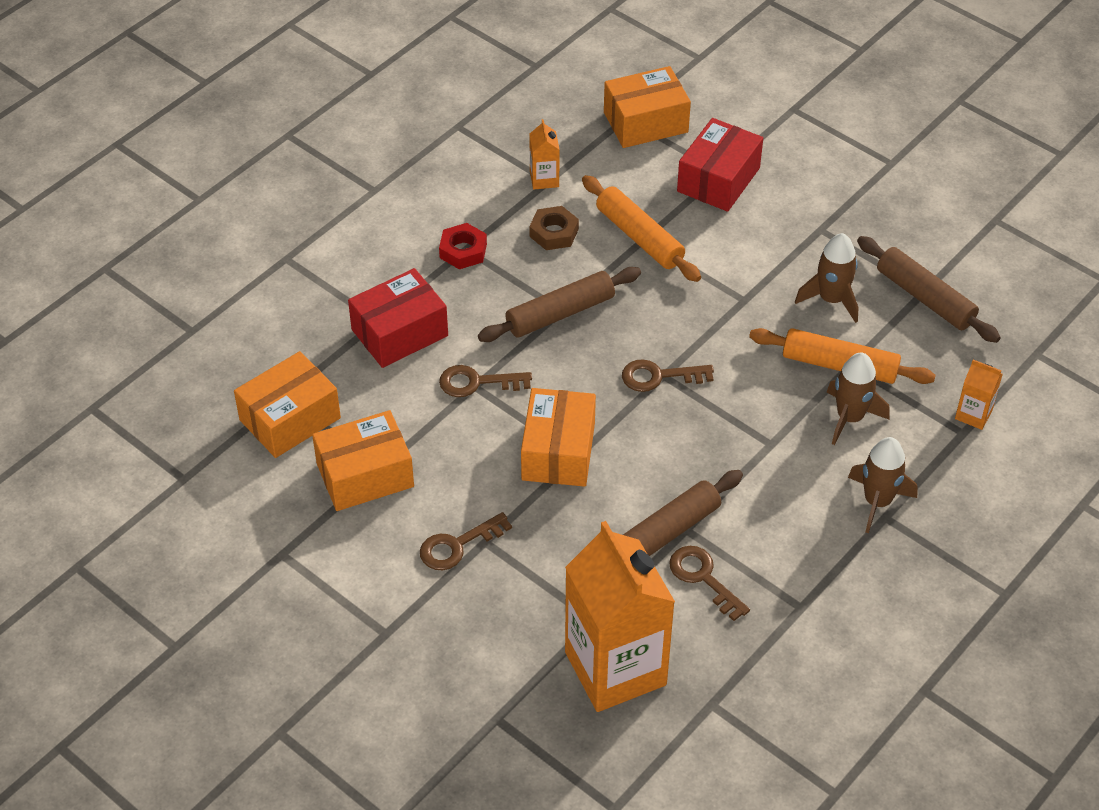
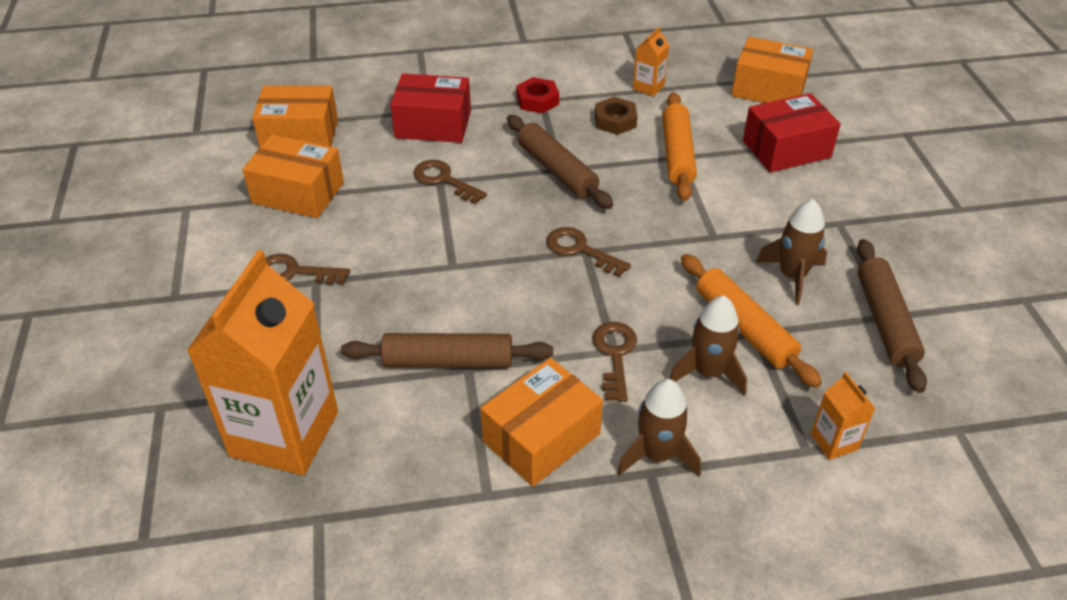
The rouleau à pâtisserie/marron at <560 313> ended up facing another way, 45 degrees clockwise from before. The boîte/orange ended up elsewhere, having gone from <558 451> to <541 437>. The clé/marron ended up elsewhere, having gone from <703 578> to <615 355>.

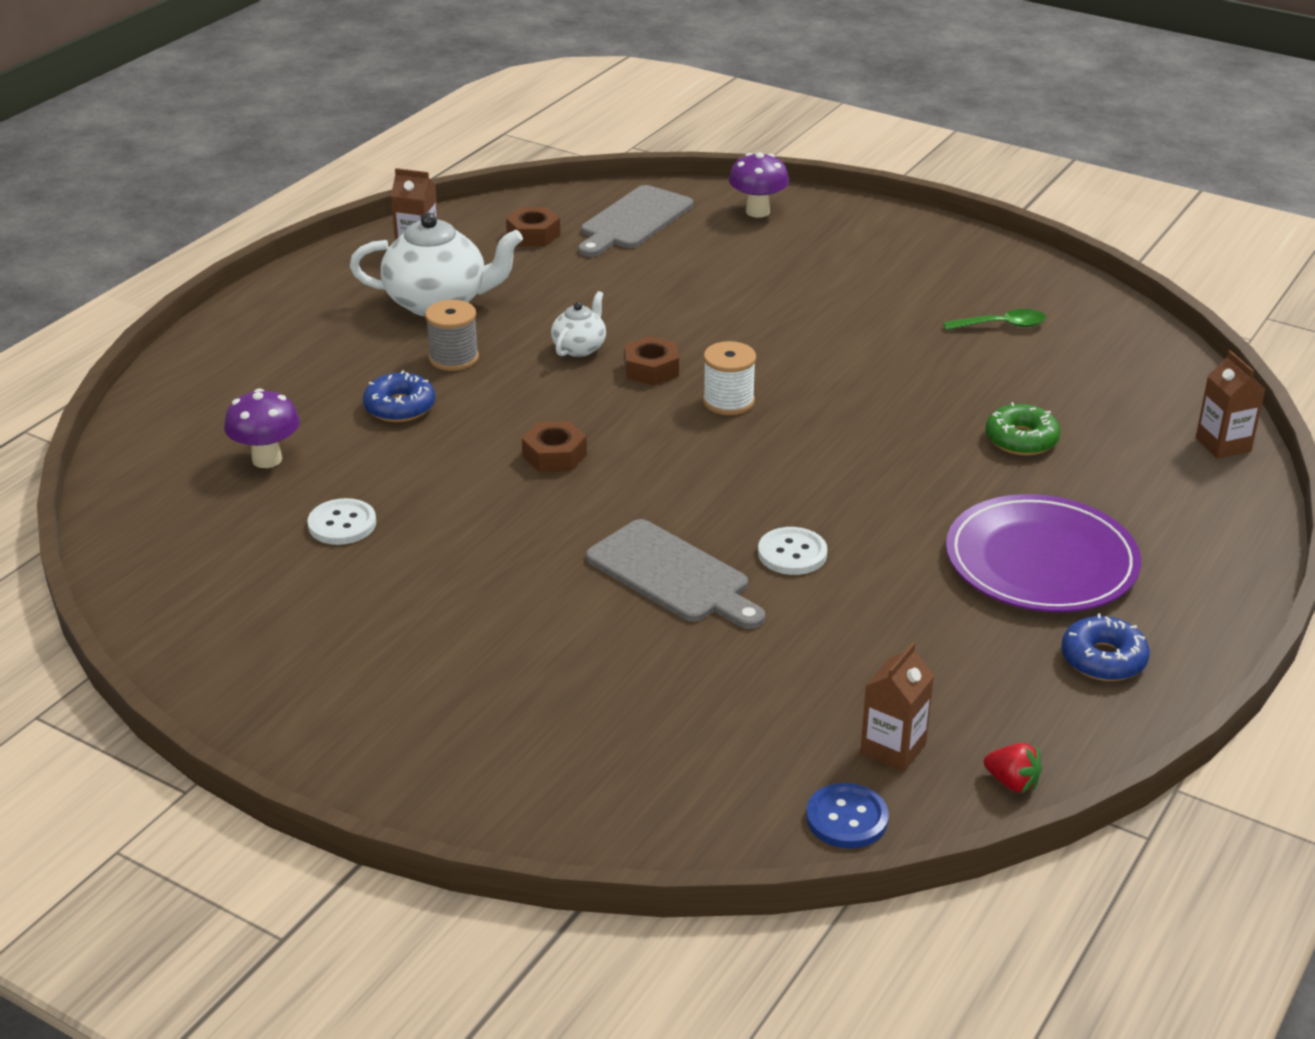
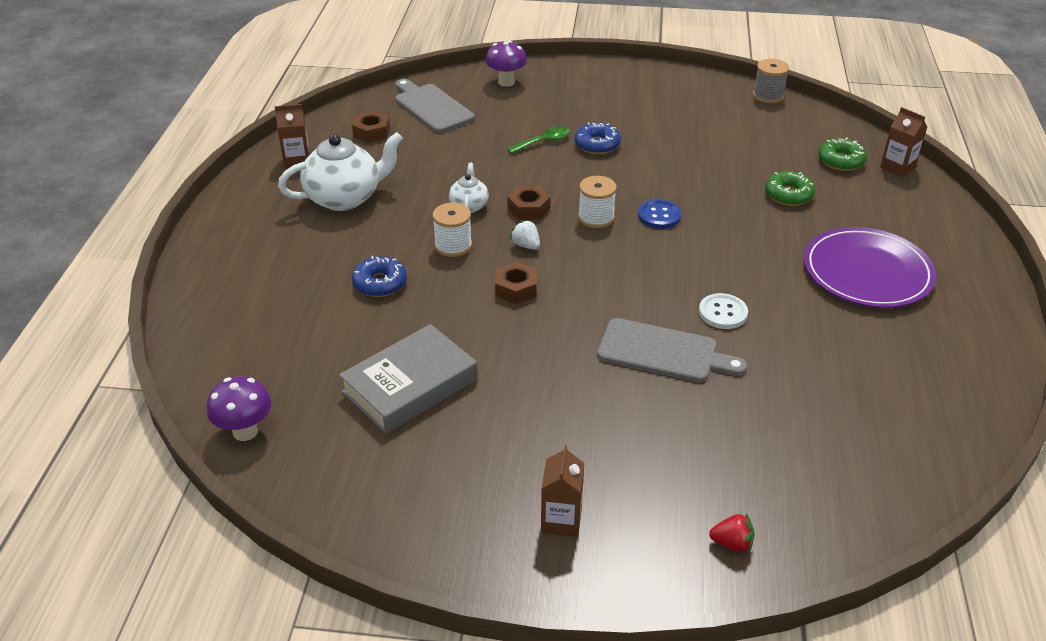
The planche à découper/gris at <633 221> ended up facing another way, 135 degrees clockwise from before. The bobine/gris ended up elsewhere, having gone from <453 358> to <768 95>. The cuillère/vert ended up elsewhere, having gone from <1002 325> to <543 141>. The champignon/violet ended up elsewhere, having gone from <267 459> to <245 431>. Where the bouton/blanc stood at <342 524>, the livre/gris came to stand at <410 386>. The beignet/bleu ended up elsewhere, having gone from <1103 659> to <597 145>. The brique de lait/marron ended up elsewhere, having gone from <893 749> to <561 520>. The fraise/rouge ended up elsewhere, having gone from <1012 782> to <732 543>. The bouton/bleu ended up elsewhere, having gone from <846 818> to <659 216>. The second view gained the beignet/vert at <841 161>. The second view gained the bobine/blanc at <453 246>. The second view gained the fraise/blanc at <526 245>.

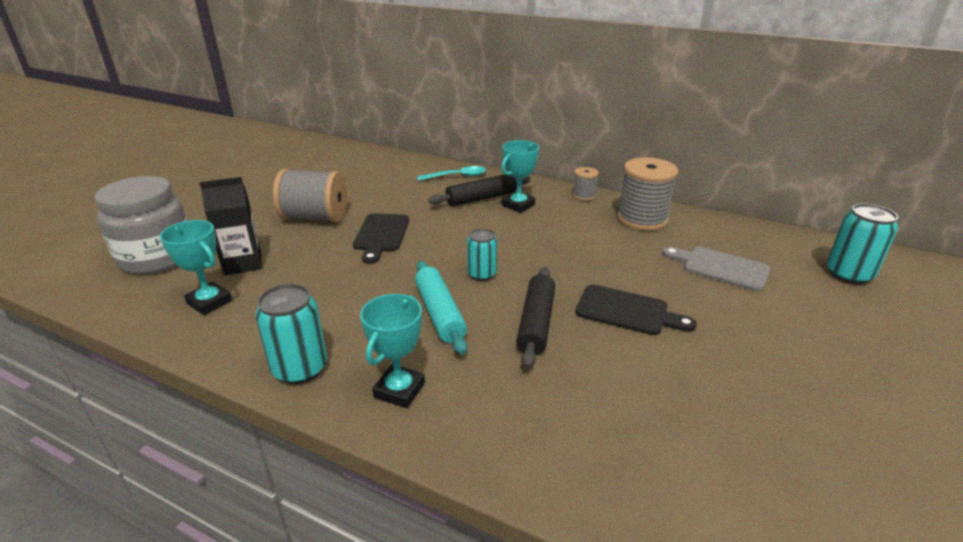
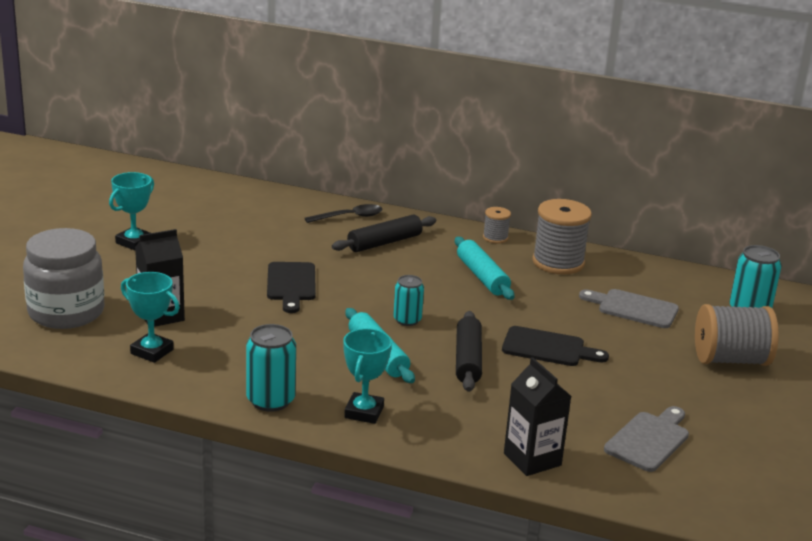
The trophée/turquoise ended up elsewhere, having gone from <518 205> to <134 242>. What was the cuillère/turquoise at <457 176> turned into the cuillère/noir at <349 217>. The bobine/gris ended up elsewhere, having gone from <315 218> to <730 360>. The second view gained the rouleau à pâtisserie/turquoise at <482 277>. The second view gained the brique de lait/noir at <532 459>. The second view gained the planche à découper/gris at <649 440>.

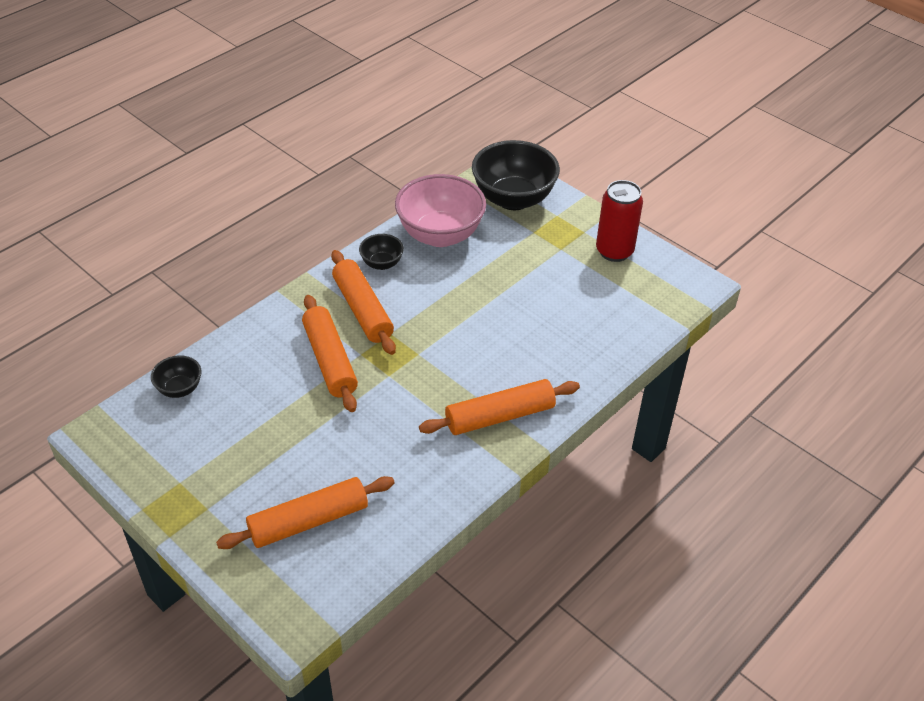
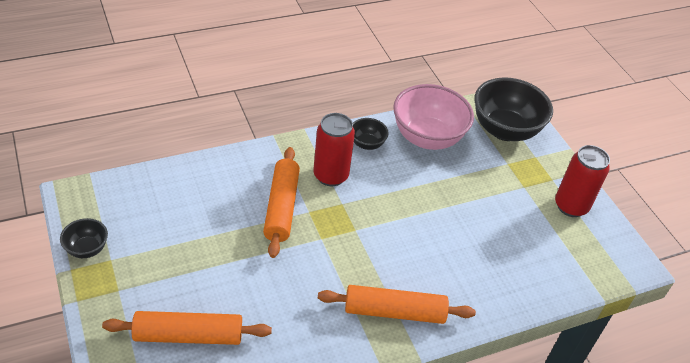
Where the rouleau à pâtisserie/orange stood at <362 310>, the canette/rouge came to stand at <330 176>. The bol/noir ended up elsewhere, having gone from <180 389> to <87 249>.

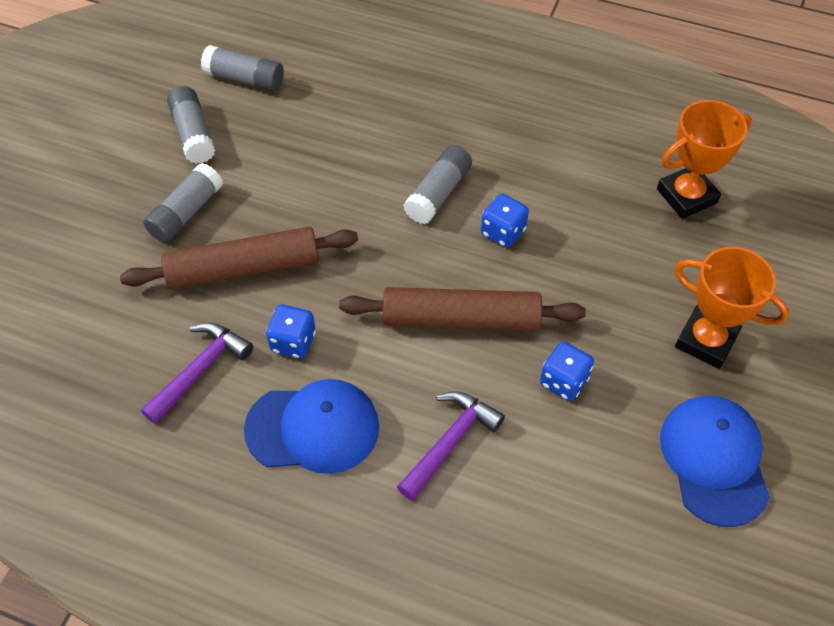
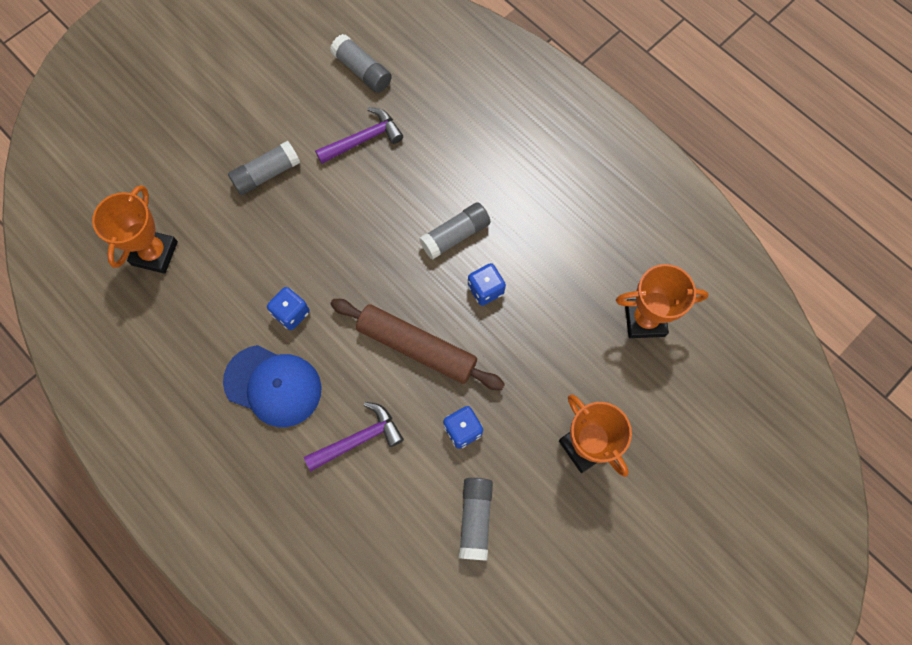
The bâton de colle/gris ended up elsewhere, having gone from <193 134> to <475 519>. The second view lost the rouleau à pâtisserie/marron at <243 268>. The marteau/violet ended up elsewhere, having gone from <200 370> to <364 139>. The second view lost the casquette/bleu at <714 460>. The second view gained the trophée/orange at <155 253>.

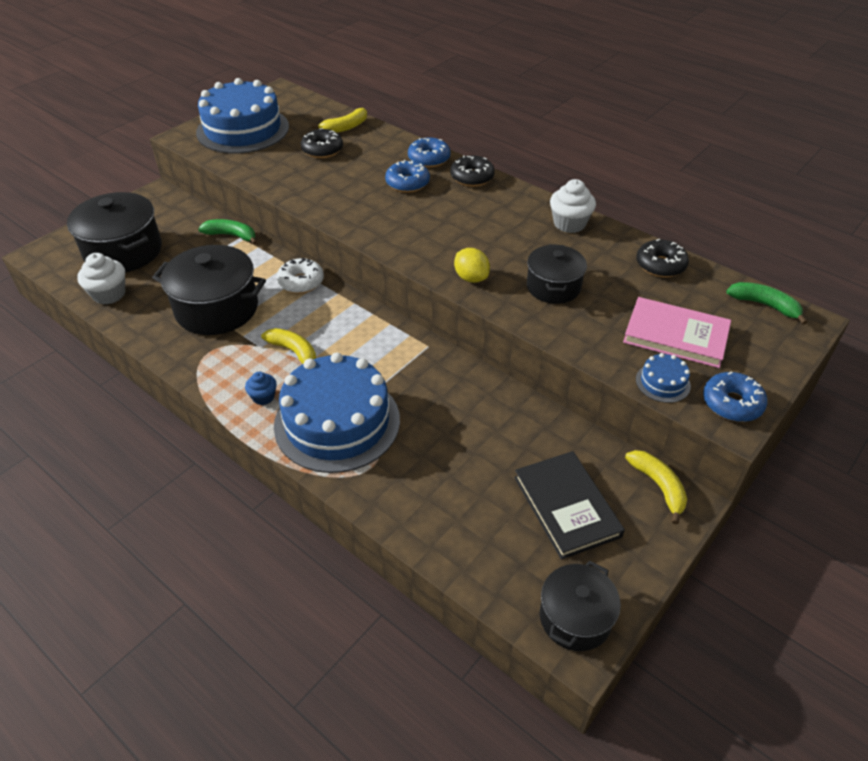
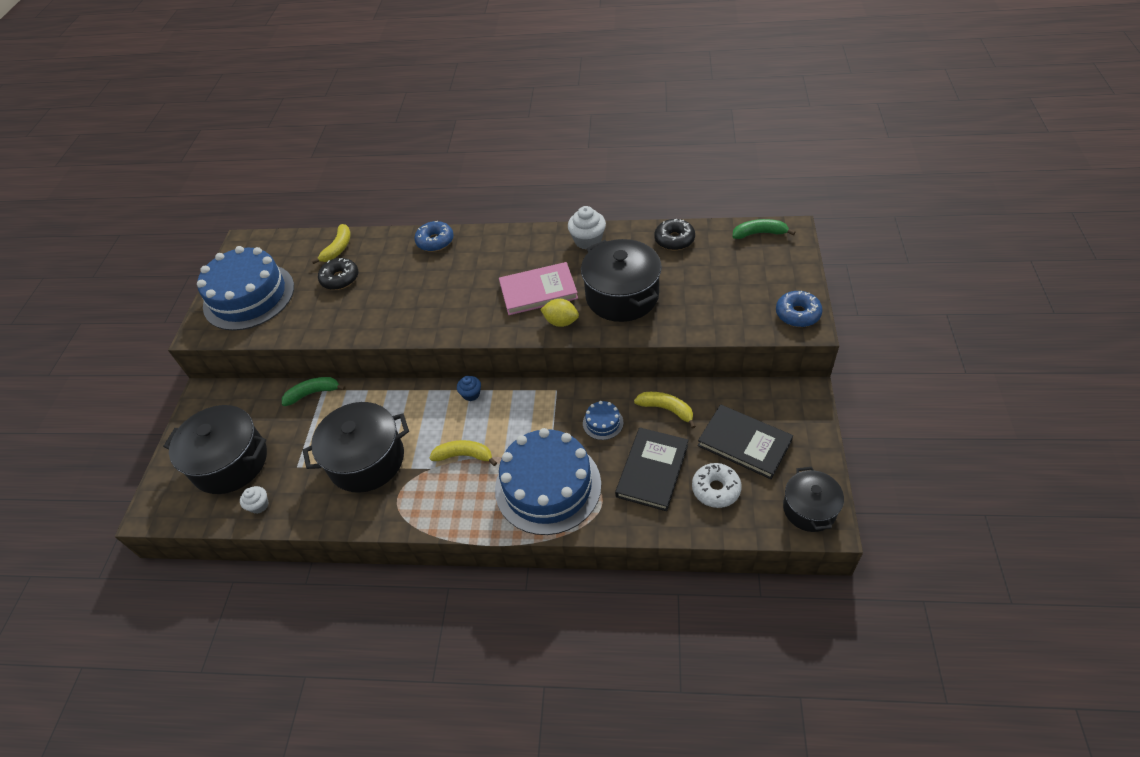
The second view lost the beignet/noir at <472 177>. The second view lost the beignet/bleu at <407 183>. The size of the marmite/noir at <553 287> changed by a factor of 1.64. The size of the muffin/blanc at <109 294> changed by a factor of 0.60. The beignet/blanc ended up elsewhere, having gone from <301 282> to <716 489>. The livre/rose ended up elsewhere, having gone from <676 335> to <538 291>. The gâteau/bleu ended up elsewhere, having gone from <662 382> to <603 423>. The muffin/bleu ended up elsewhere, having gone from <263 397> to <471 394>. The banane/jaune ended up elsewhere, having gone from <658 486> to <666 409>. The second view gained the livre/noir at <652 470>.

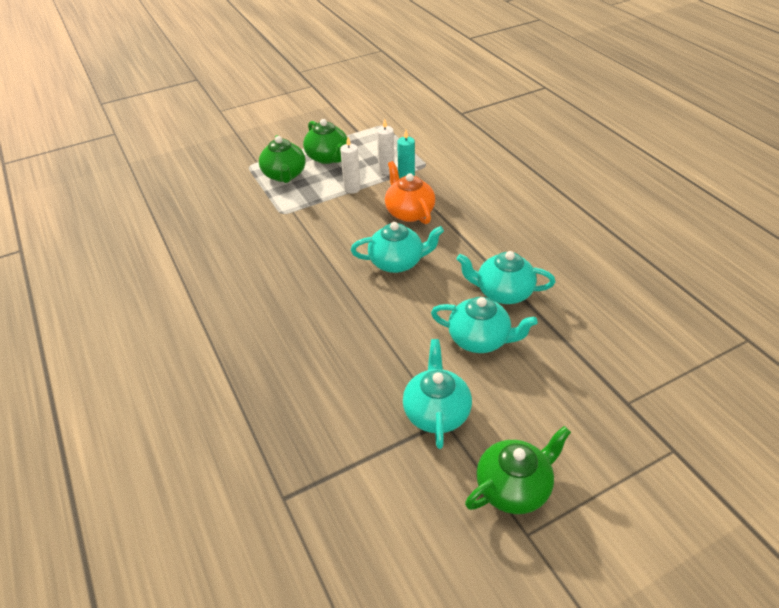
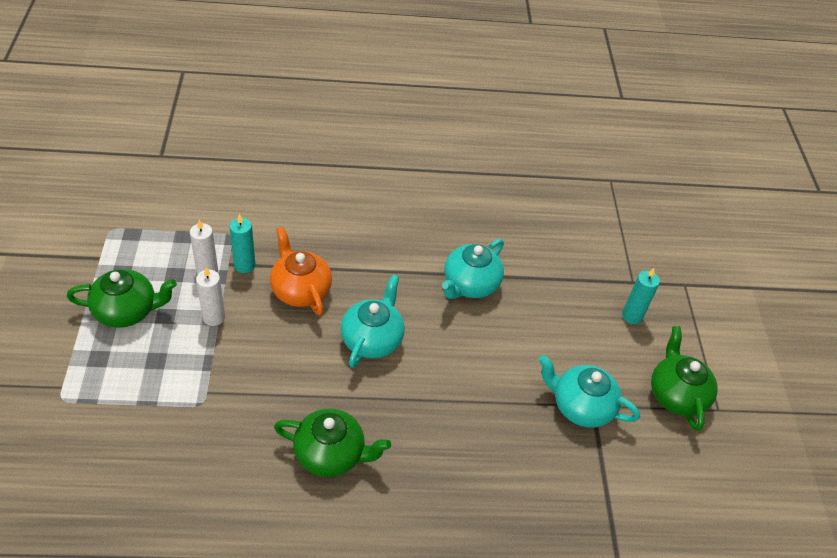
The théière/vert ended up elsewhere, having gone from <284 175> to <331 454>. The théière/orange at <409 212> ended up facing another way, 60 degrees clockwise from before. The second view lost the théière/turquoise at <480 339>. The second view gained the bougie/turquoise at <632 316>.

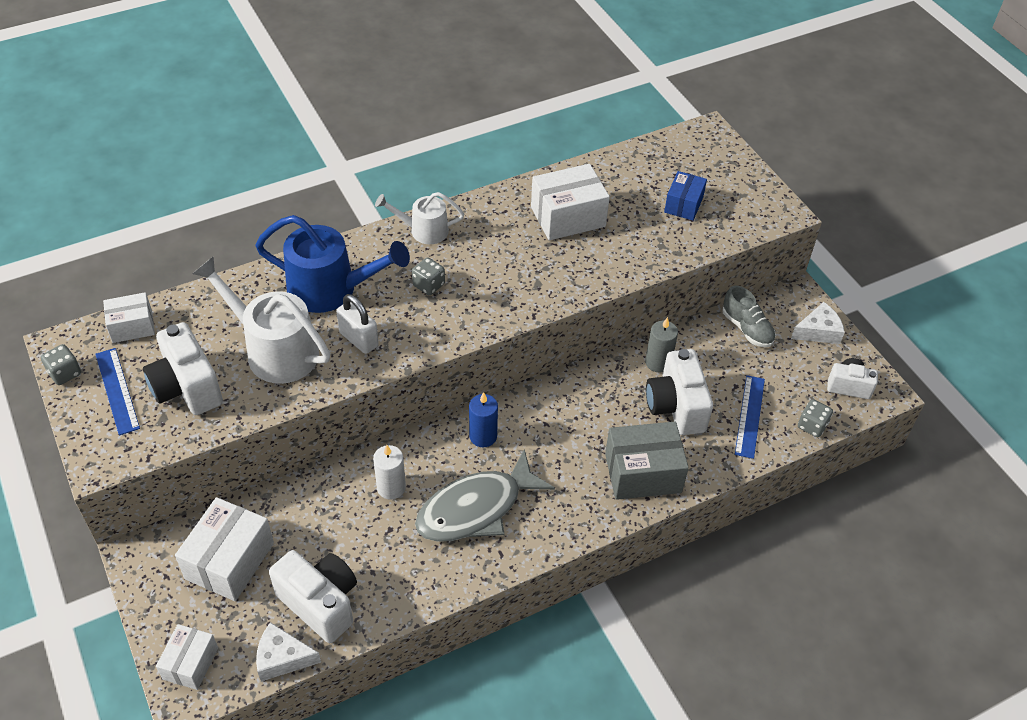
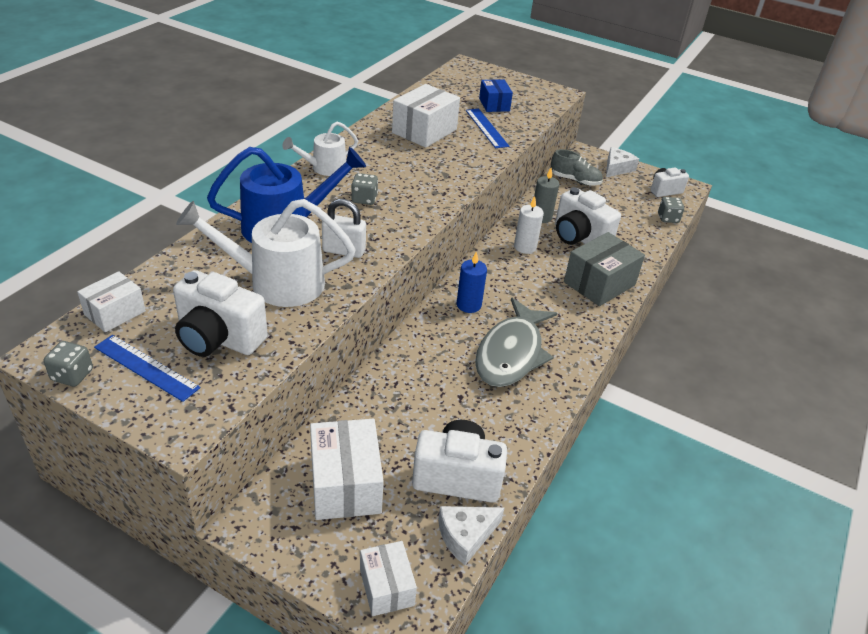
The règle/bleu ended up elsewhere, having gone from <749 416> to <486 128>. The bougie/blanc ended up elsewhere, having gone from <391 487> to <525 247>.

